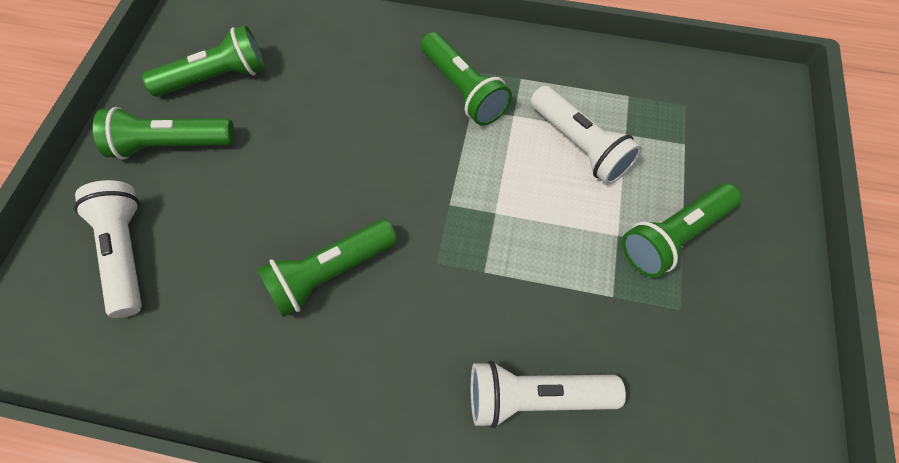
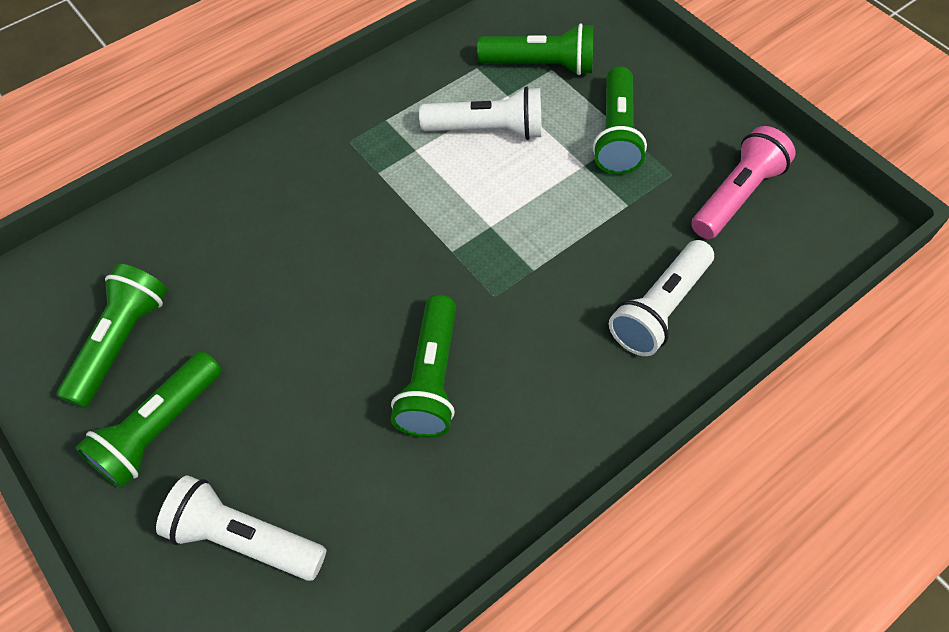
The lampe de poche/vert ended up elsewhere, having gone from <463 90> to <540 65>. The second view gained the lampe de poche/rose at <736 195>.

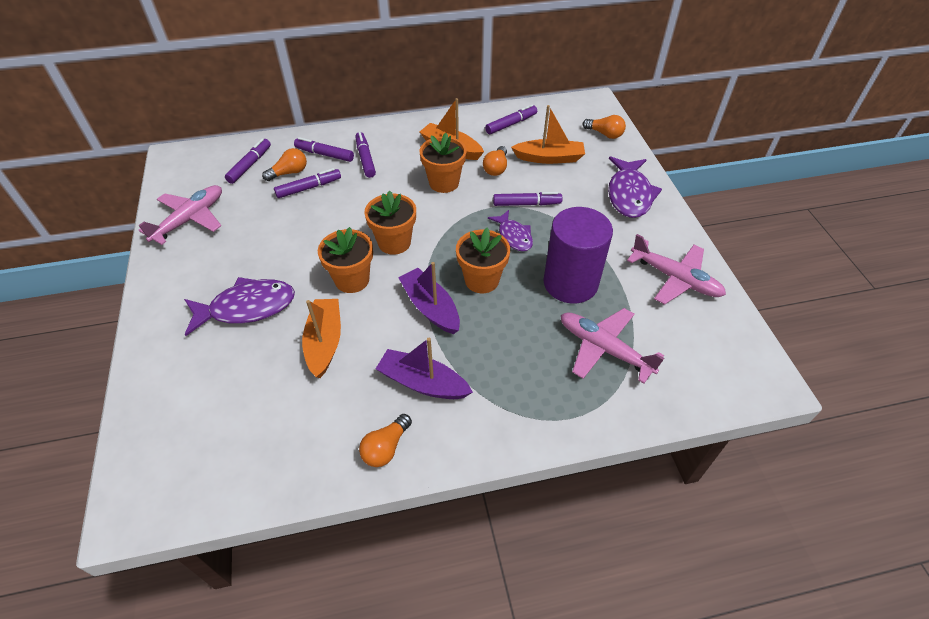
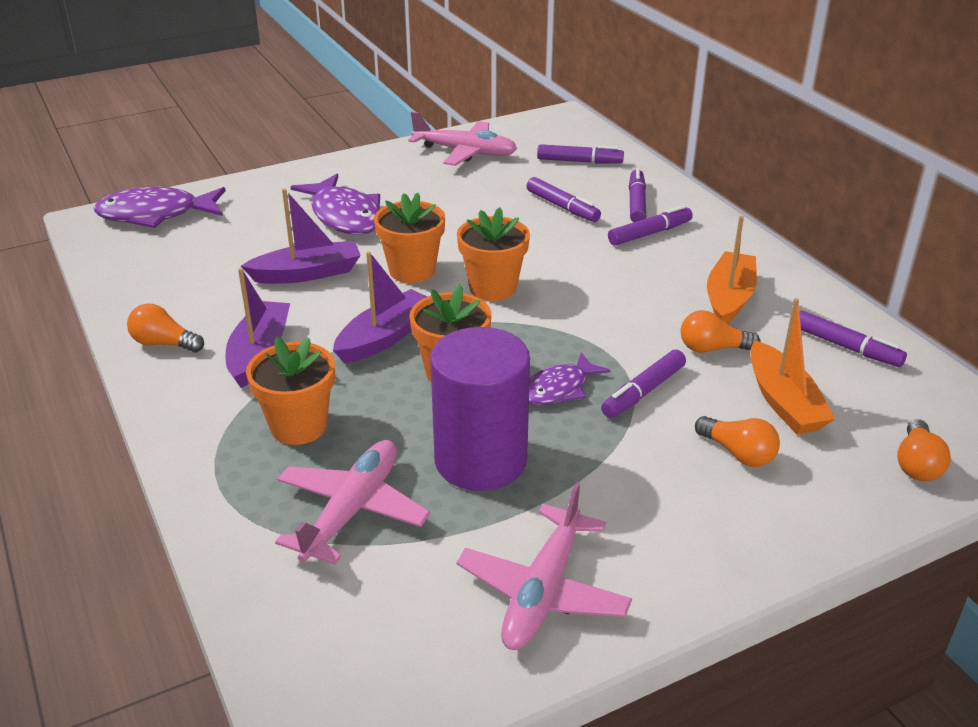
The pot de fleurs/orange ended up elsewhere, having gone from <444 183> to <298 426>. The ampoule/orange ended up elsewhere, having gone from <289 173> to <738 453>. The poisson/violet ended up elsewhere, having gone from <629 194> to <156 214>. The feutre/violet at <526 204> ended up facing another way, 60 degrees clockwise from before. What was the bateau/orange at <324 342> turned into the bateau/violet at <307 273>.

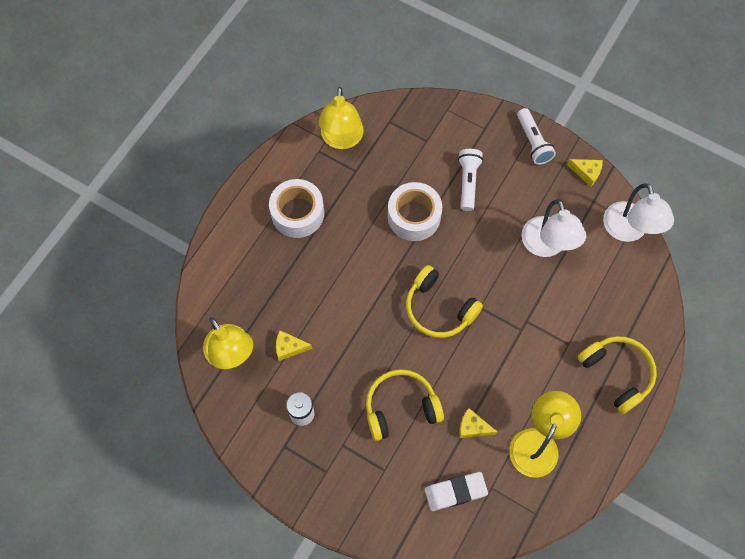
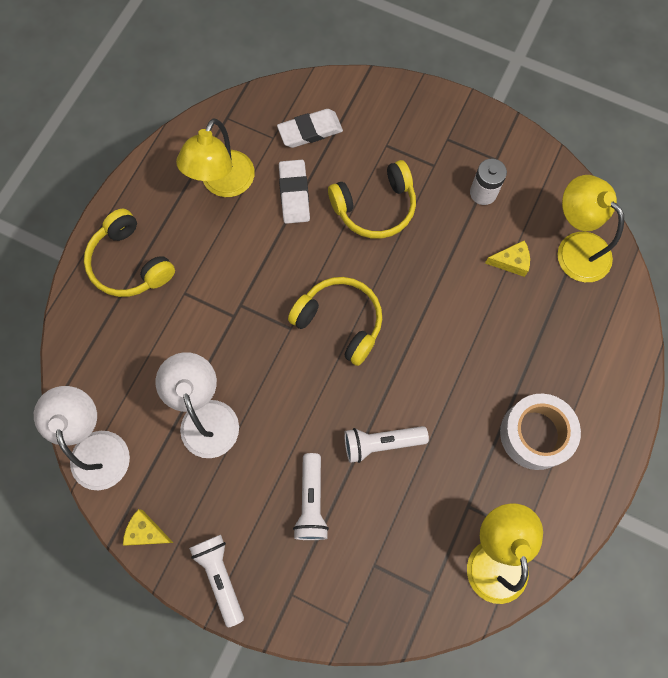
Where the ruban adhésif/blanc stood at <414 216>, the lampe de poche/blanc came to stand at <381 443>. Where the fromage/jaune stood at <473 427>, the gomme/blanc came to stand at <294 194>.

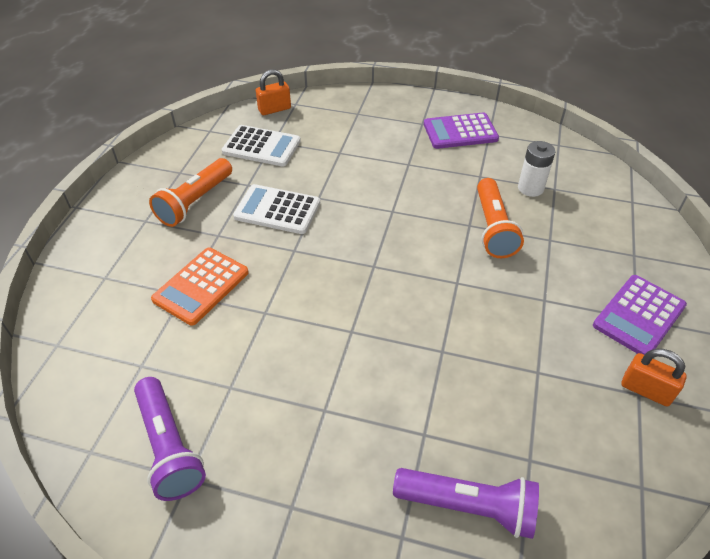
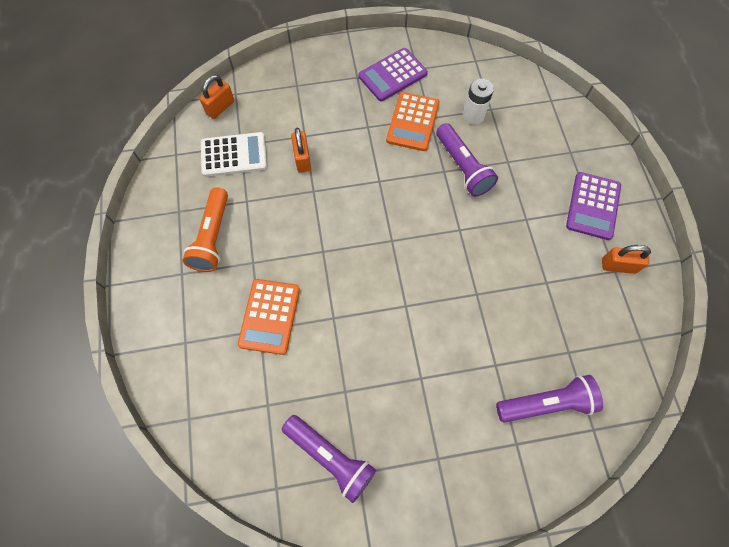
What was the lampe de poche/orange at <493 228> turned into the lampe de poche/violet at <462 167>. The second view lost the calculatrice/blanc at <277 210>. The second view gained the calculatrice/orange at <412 122>. The second view gained the cadenas/orange at <302 159>.

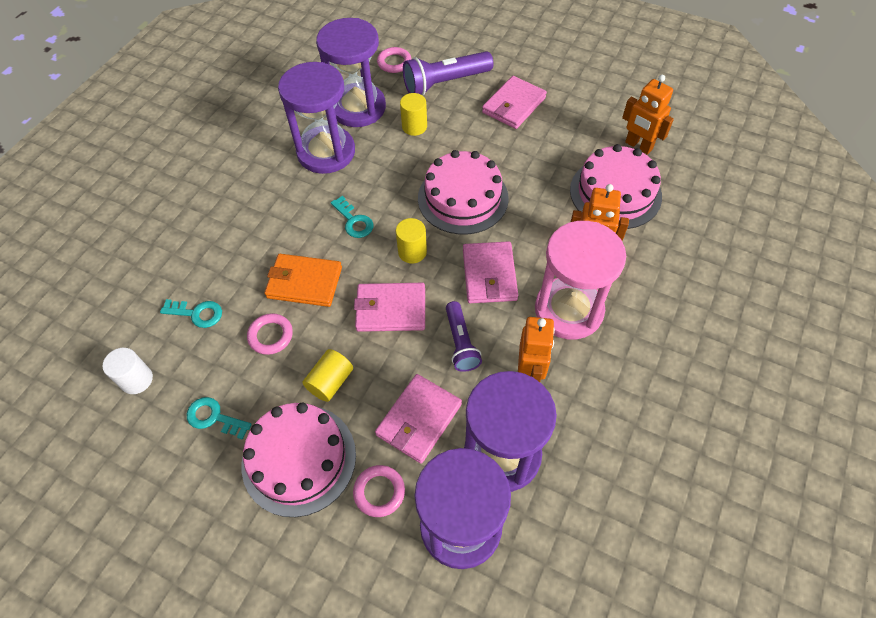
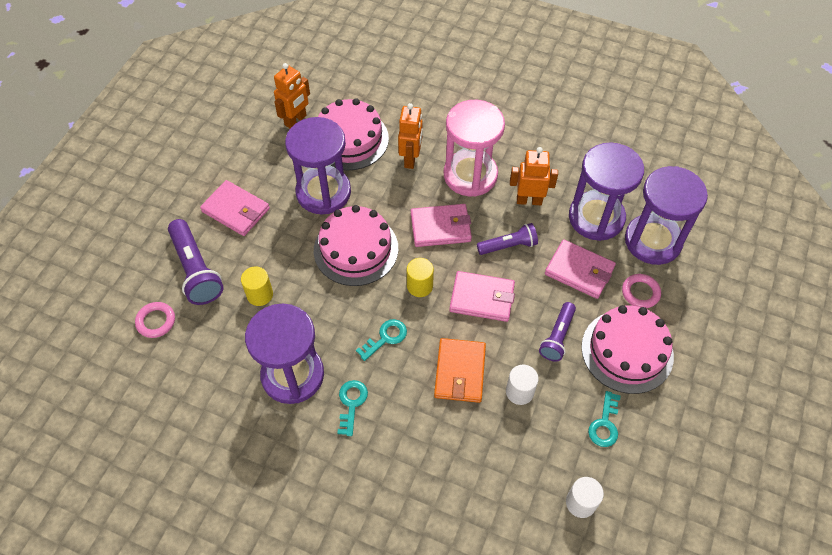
The sablier/violet ended up elsewhere, having gone from <358 108> to <323 192>. The portefeuille/rose at <390 309> ended up facing another way, 75 degrees counterclockwise from before. The clé/turquoise ended up elsewhere, having gone from <197 313> to <351 403>. Where the anneau/rose stood at <270 336>, the cylindre/blanc came to stand at <519 392>. Where the cylindre/jaune stood at <330 382>, the lampe de poche/violet came to stand at <557 337>.

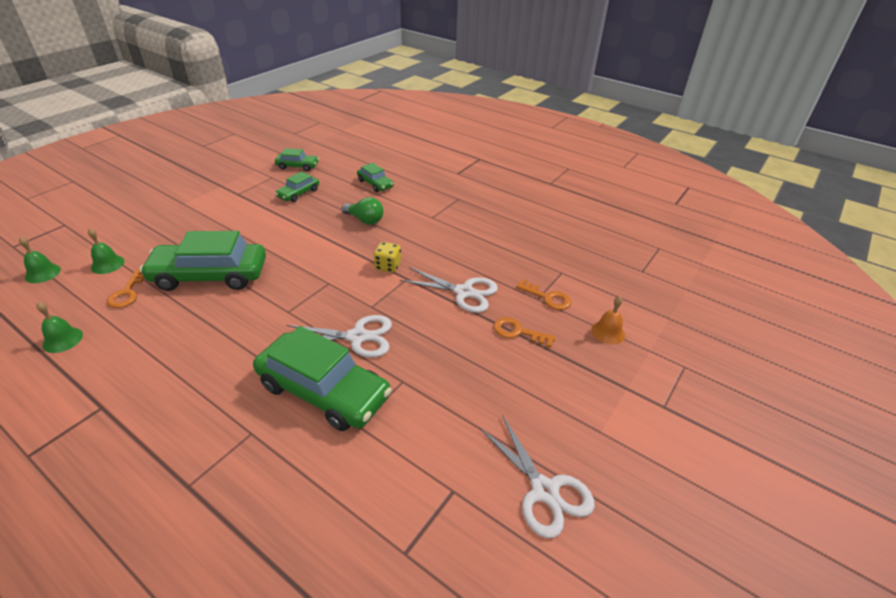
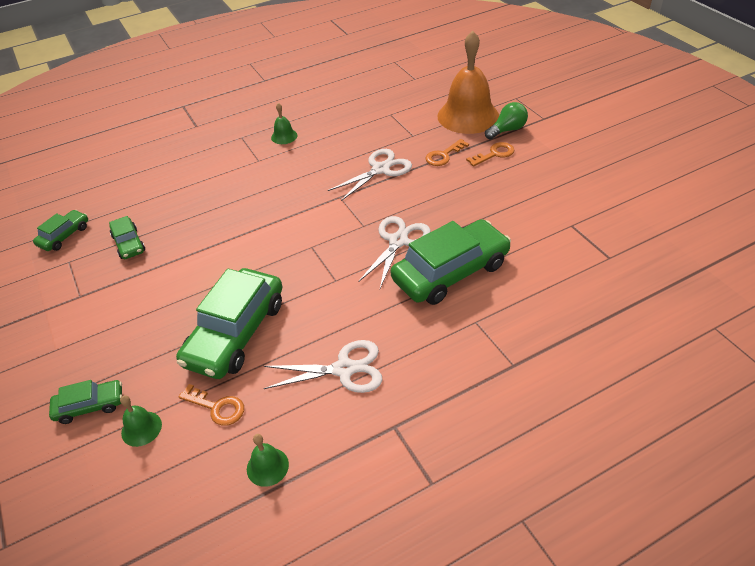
The voiture/vert ended up elsewhere, having gone from <375 184> to <90 406>. The ampoule/vert ended up elsewhere, having gone from <365 220> to <507 130>. The cloche/vert ended up elsewhere, having gone from <43 273> to <284 136>. The second view lost the dé/jaune at <388 266>. The clé/orange ended up elsewhere, having gone from <547 298> to <494 154>. The size of the cloche/orange at <608 332> changed by a factor of 2.35. The ciseaux/blanc ended up elsewhere, having gone from <544 491> to <344 369>.

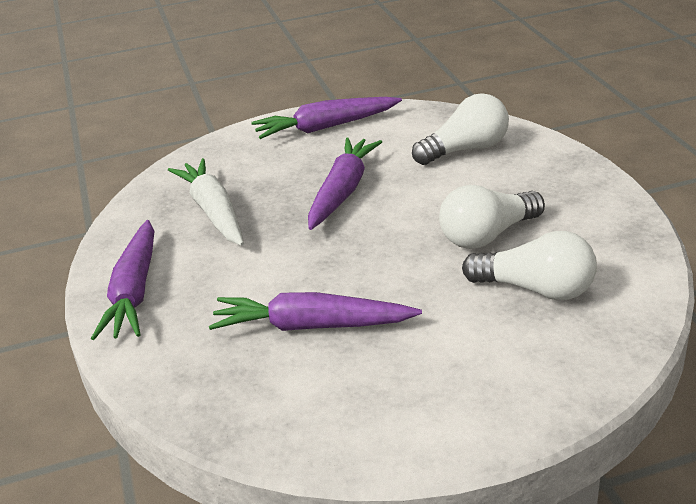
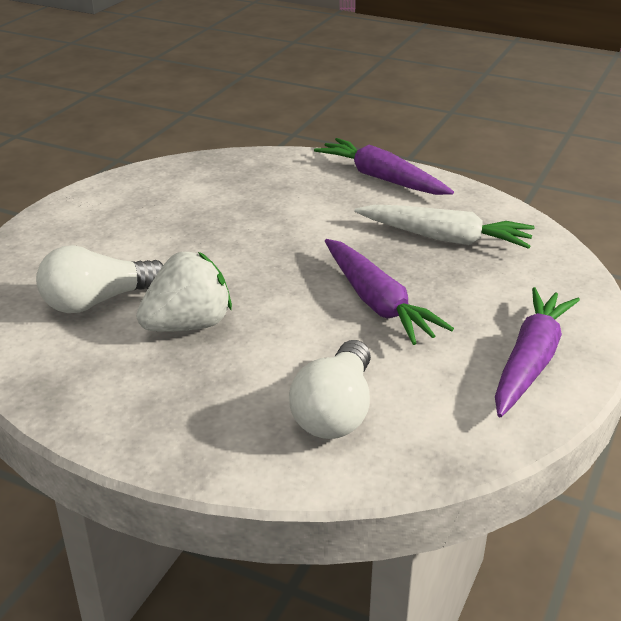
Where the ampoule/blanc stood at <487 235>, the fraise/blanc came to stand at <188 325>. The second view lost the carotte/violet at <311 326>.

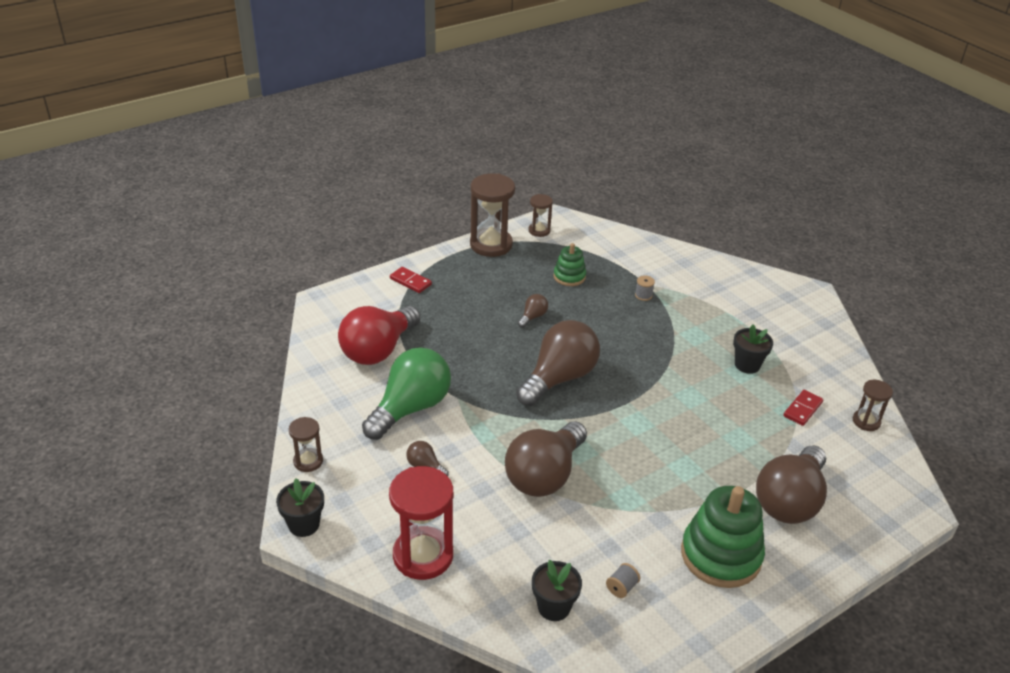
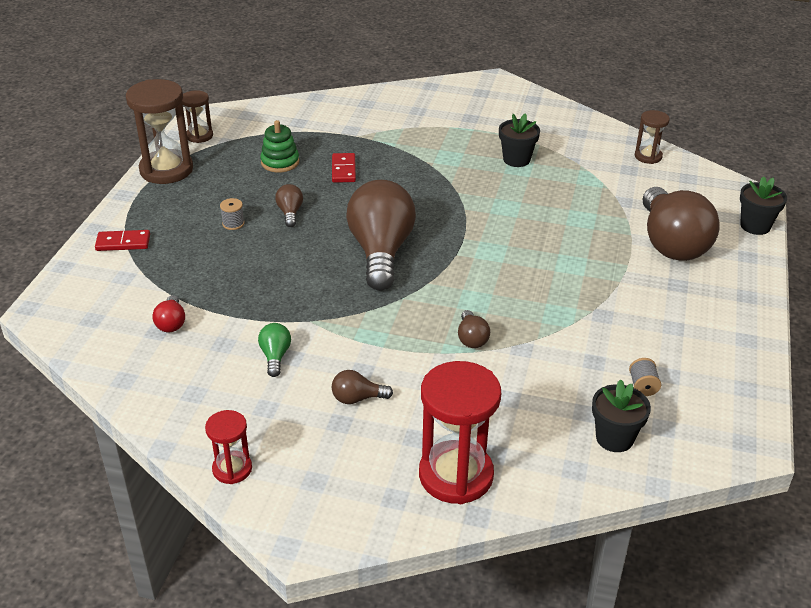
The bobine/gris ended up elsewhere, having gone from <643 295> to <233 223>. The size of the ampoule/rouge at <378 350> changed by a factor of 0.42. The size of the ampoule/vert at <410 408> changed by a factor of 0.42. The domino/rouge ended up elsewhere, having gone from <802 409> to <343 170>. What was the sablier/marron at <308 461> turned into the sablier/rouge at <232 469>. The size of the ampoule/marron at <544 475> changed by a factor of 0.42. The pot de fleurs/noir ended up elsewhere, having gone from <304 524> to <755 226>. The second view lost the jouet à empiler/vert at <720 555>.

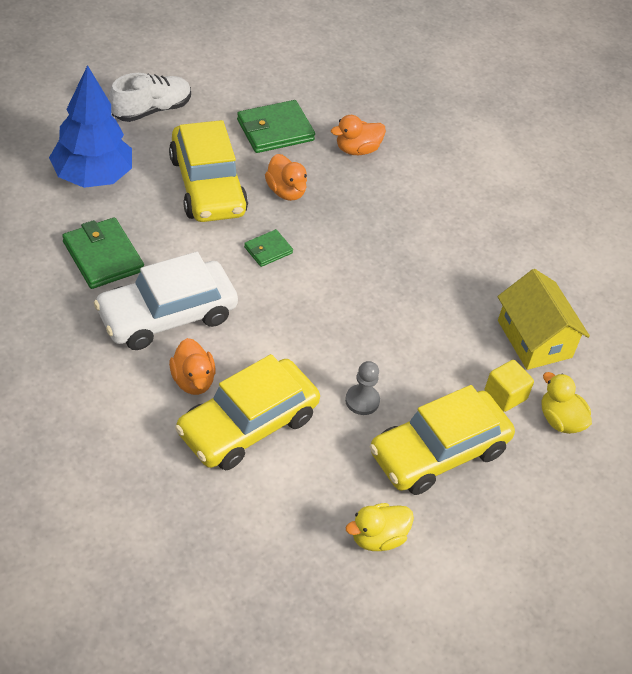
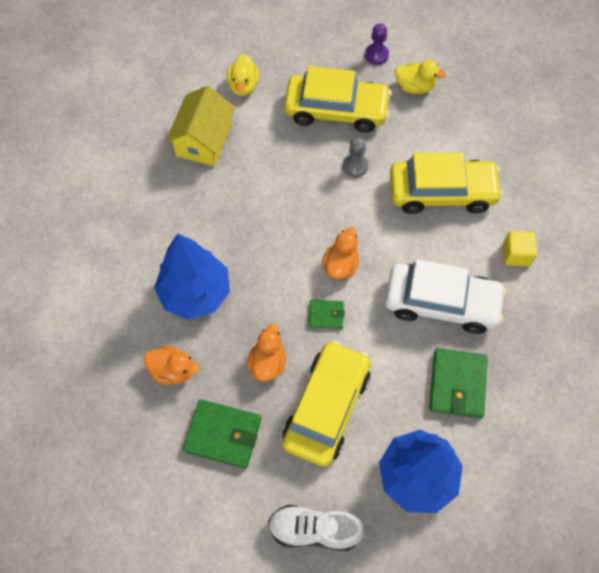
The canard/orange ended up elsewhere, having gone from <192 380> to <340 265>. The cube/jaune ended up elsewhere, having gone from <505 395> to <516 254>. The second view gained the pion/violet at <376 55>. The second view gained the arbre/bleu at <195 293>.

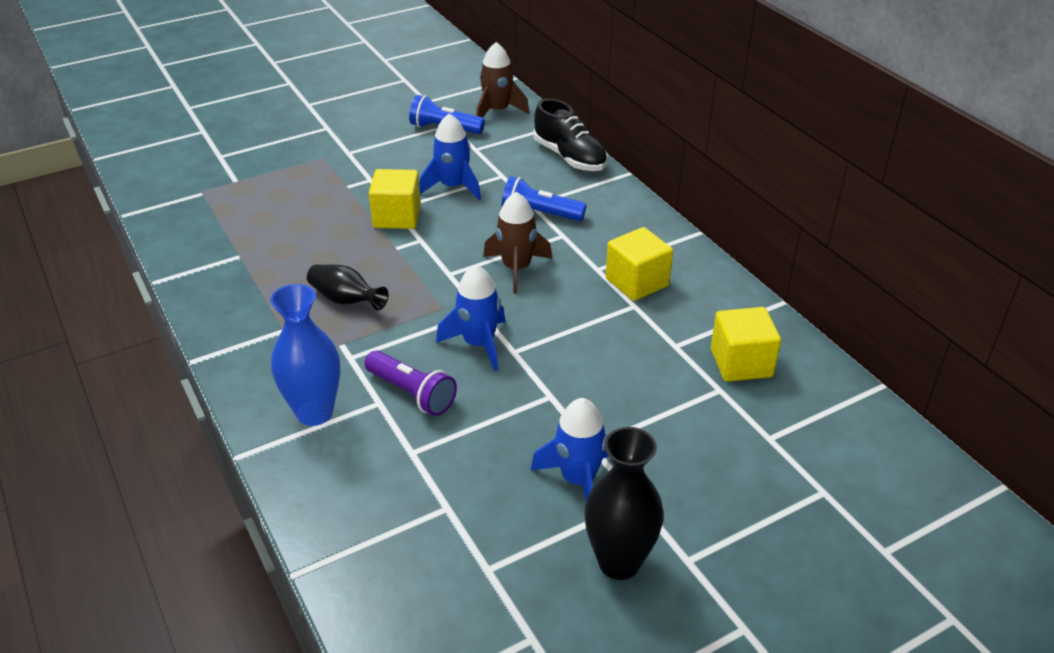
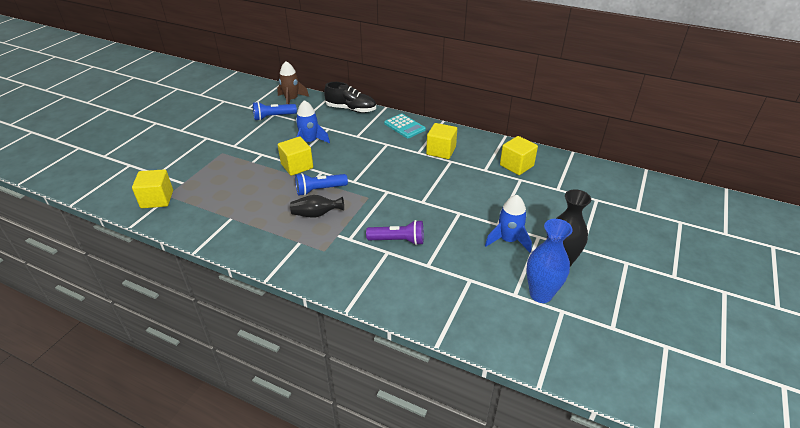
The lampe de poche/bleu ended up elsewhere, having gone from <540 214> to <320 190>. The second view lost the fusée/marron at <516 269>. The second view lost the fusée/bleu at <479 343>. The vase/bleu ended up elsewhere, having gone from <315 412> to <540 294>. The second view gained the calculatrice/turquoise at <404 126>. The second view gained the cube/jaune at <157 199>.

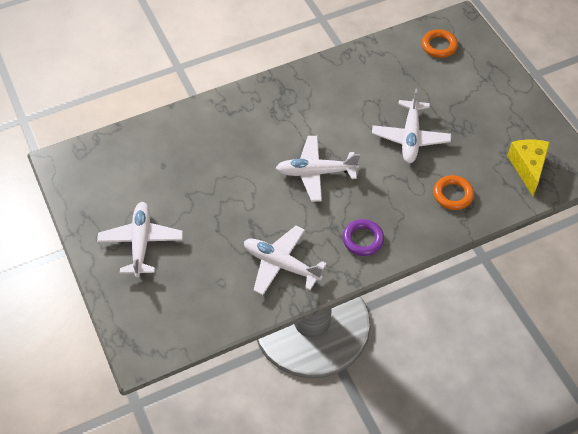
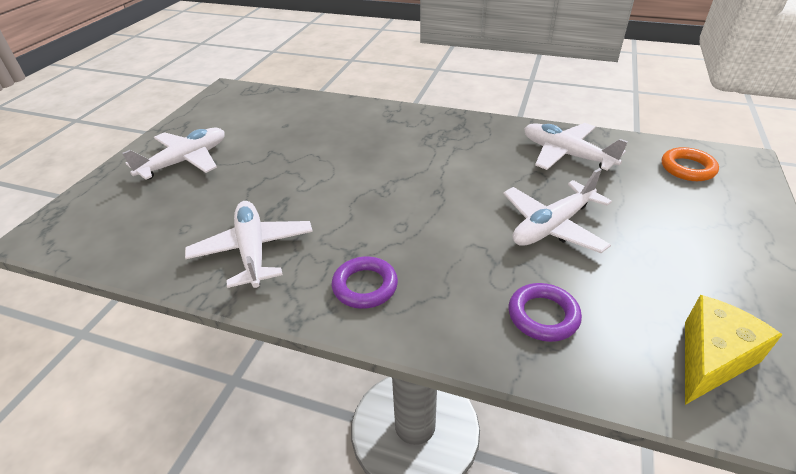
The avion/blanc ended up elsewhere, having gone from <315 172> to <566 154>. What was the anneau/orange at <453 195> turned into the anneau/violet at <543 316>.

